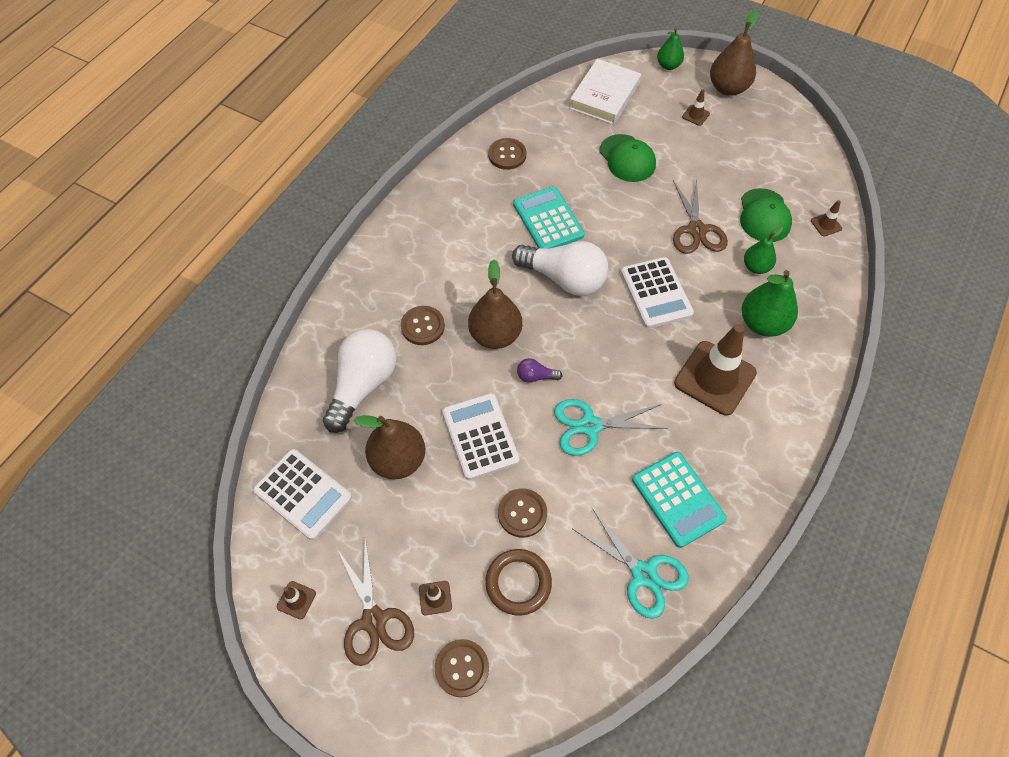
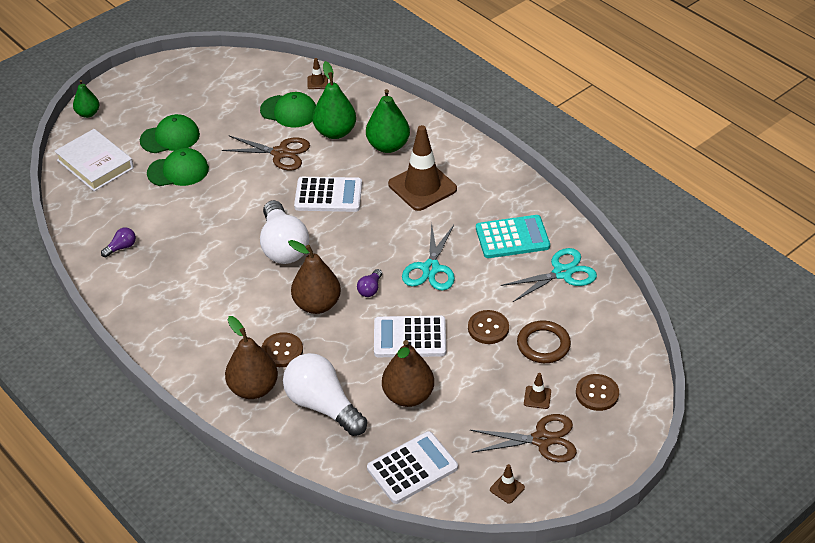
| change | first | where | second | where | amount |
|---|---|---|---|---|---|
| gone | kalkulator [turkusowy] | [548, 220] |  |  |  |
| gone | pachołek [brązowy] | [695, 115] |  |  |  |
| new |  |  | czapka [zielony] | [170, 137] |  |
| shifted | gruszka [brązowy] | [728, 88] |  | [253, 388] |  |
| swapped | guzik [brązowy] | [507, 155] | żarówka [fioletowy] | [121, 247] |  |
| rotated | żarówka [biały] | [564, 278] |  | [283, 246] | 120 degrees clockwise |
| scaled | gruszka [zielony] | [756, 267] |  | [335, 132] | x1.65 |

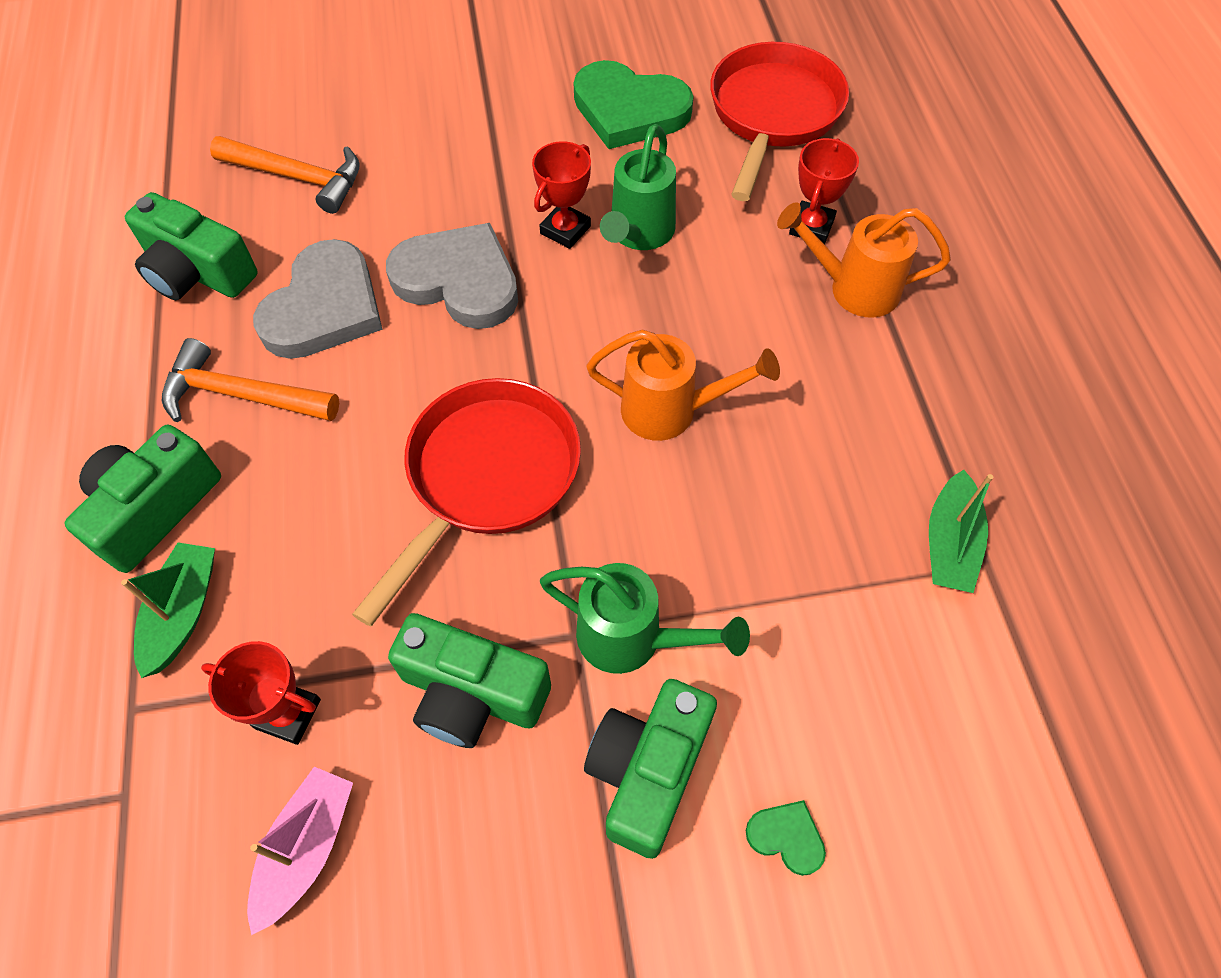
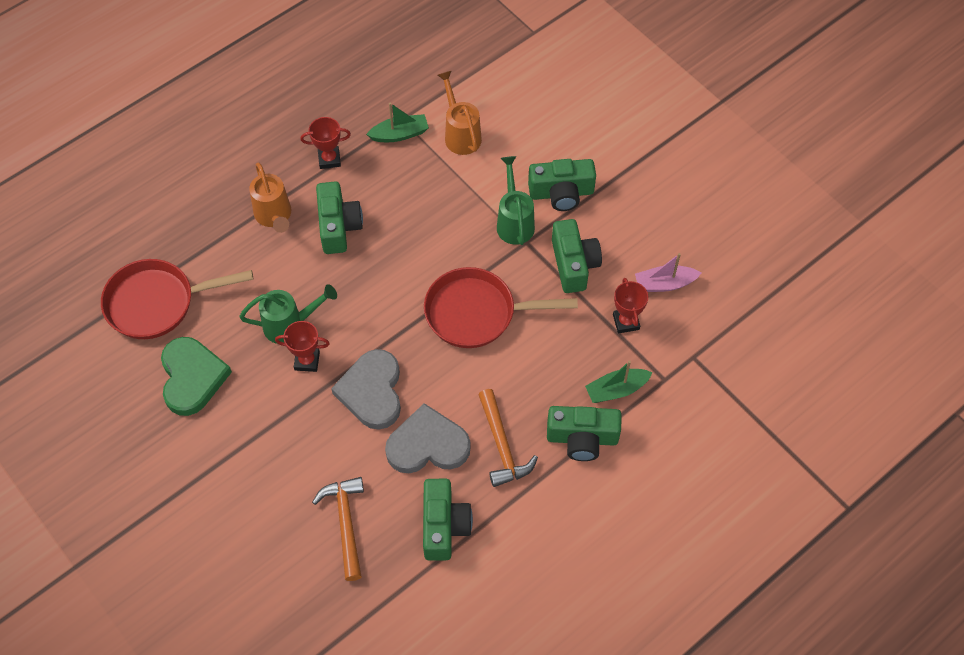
| change | first | where | second | where | amount |
|---|---|---|---|---|---|
| gone | serce [zielony] | [786, 837] |  |  |  |
| new |  |  | aparat fotograficzny [zielony] | [338, 226] |  |
| shifted | konewka [pomarańczowy] | [670, 411] |  | [460, 134] |  |
| shifted | puchar [czerwony] | [811, 227] |  | [329, 159] |  |

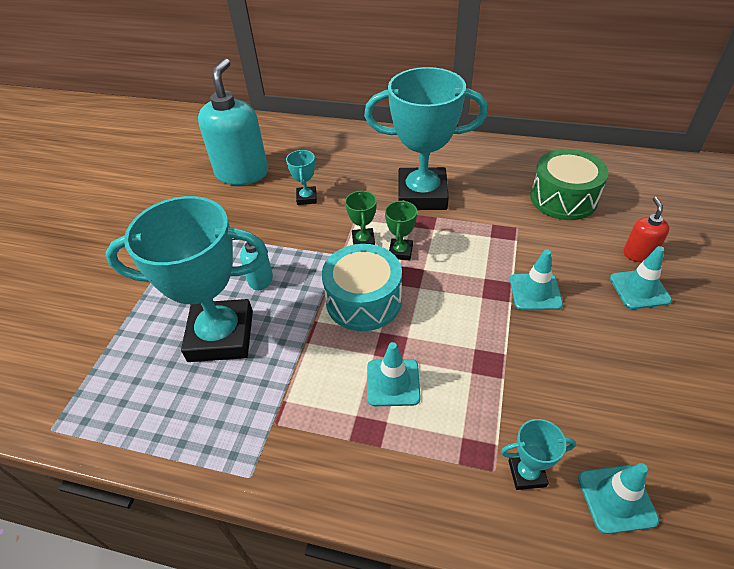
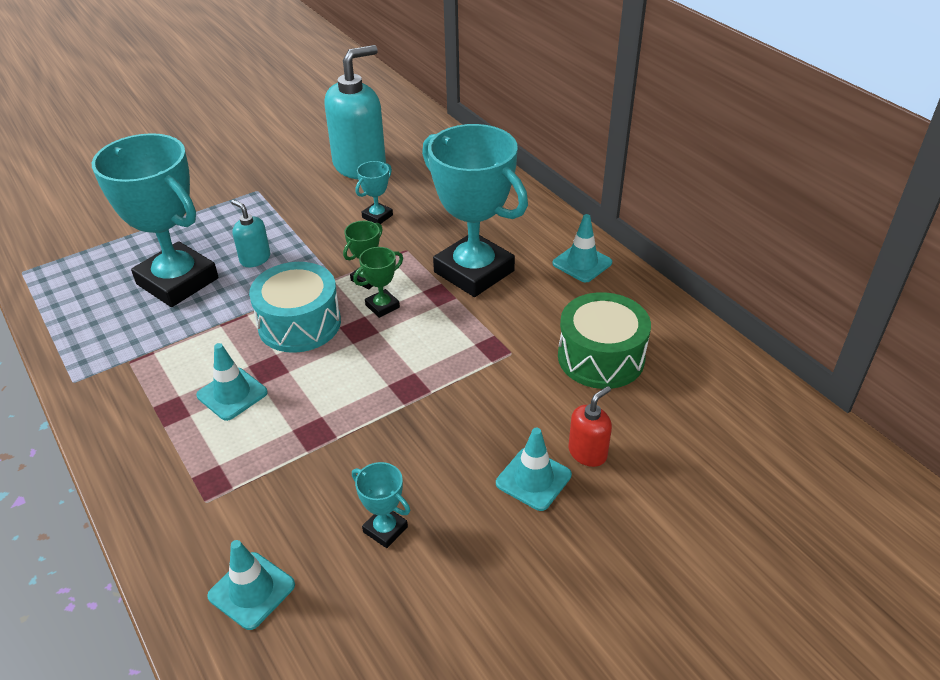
| change | first | where | second | where | amount |
|---|---|---|---|---|---|
| shifted | puchar [turkusowy] | [527, 473] |  | [385, 529] |  |
| shifted | pachołek [turkusowy] | [535, 292] |  | [582, 263] |  |

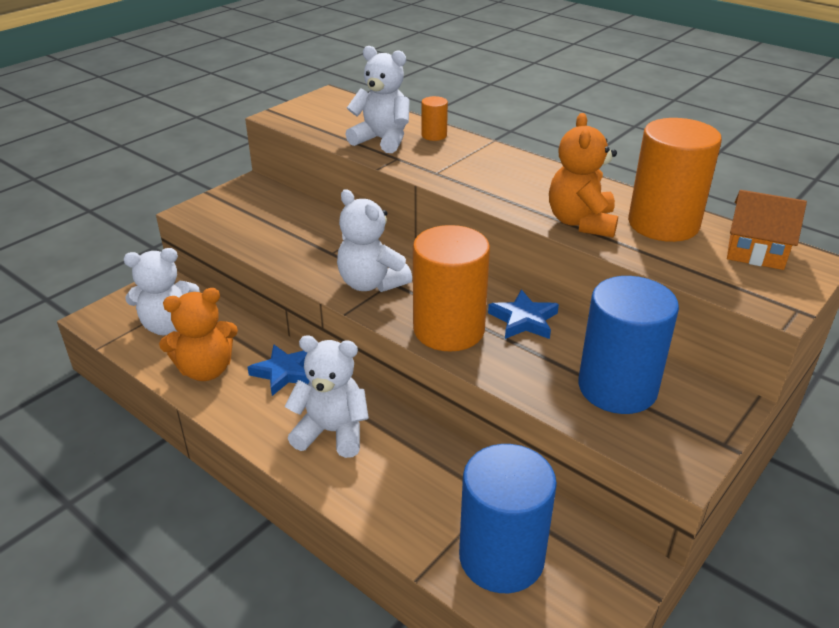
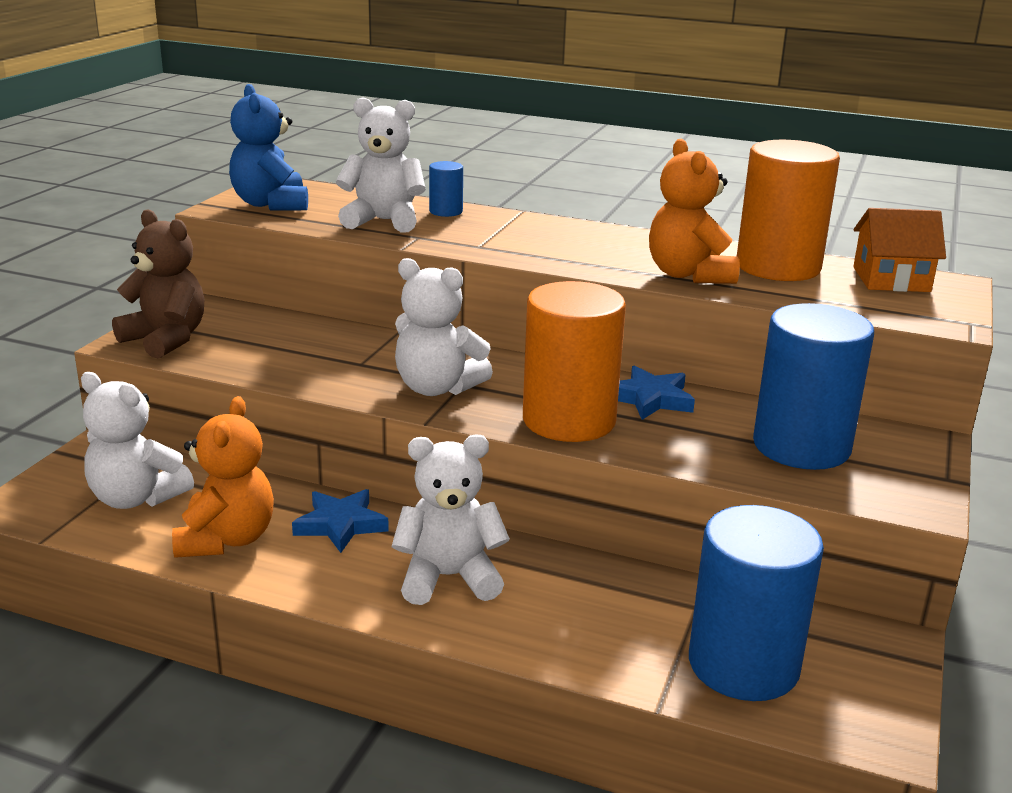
| change | first | where | second | where | amount |
|---|---|---|---|---|---|
| new |  |  | miś [brązowy] | [166, 339] |  |
| new |  |  | miś [niebieski] | [271, 204] |  |
| repainted | walec [pomarańczowy] | [434, 135] | walec [niebieski] | [446, 211] |  |
| rotated | miś [biały] | [168, 325] |  | [136, 498] | 60 degrees clockwise |
| rotated | miś [pomarańczowy] | [206, 370] |  | [226, 539] | 45 degrees counterclockwise |

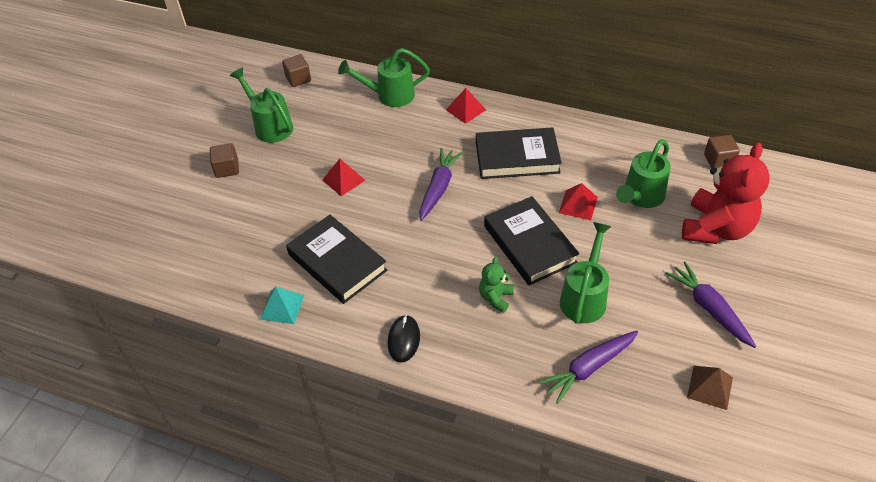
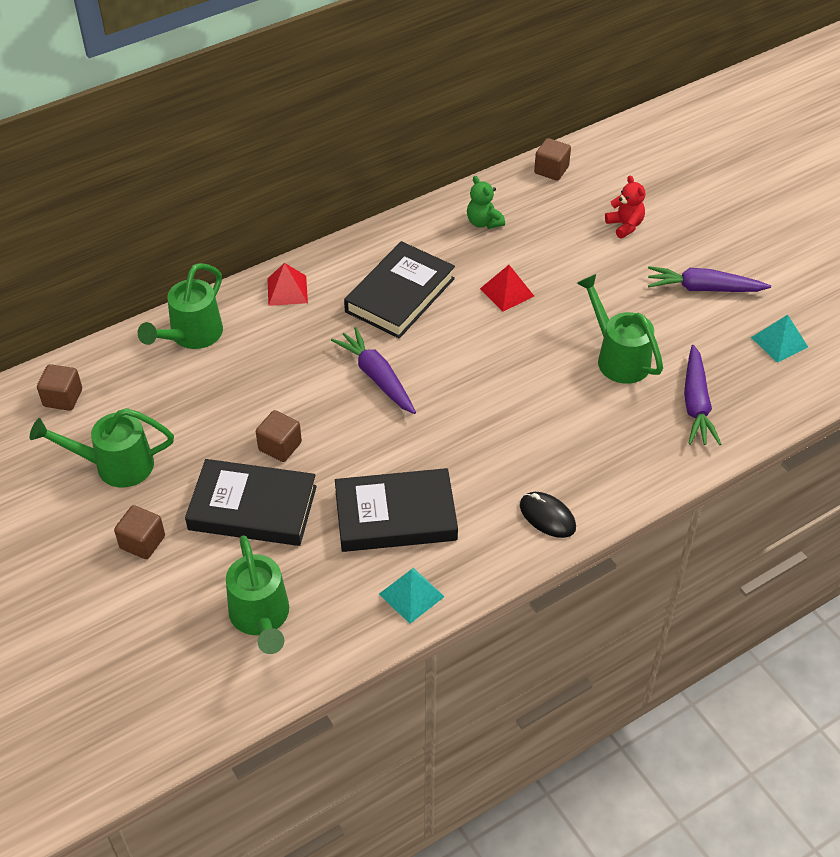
| change | first | where | second | where | amount |
|---|---|---|---|---|---|
| shifted | miś [zielony] | [495, 298] |  | [483, 222] |  |
| shifted | książka [czarny] | [530, 244] |  | [252, 508] |  |
| shifted | konewka [zielony] | [641, 197] |  | [261, 618] |  |
| swapped | piramida [czerwony] | [343, 180] | sześcian [brązowy] | [280, 446] |  |
| repainted | piramida [brązowy] | [710, 387] | piramida [turkusowy] | [779, 342] |  |
| scaled | miś [czerwony] | [716, 228] |  | [625, 225] | x0.47 |

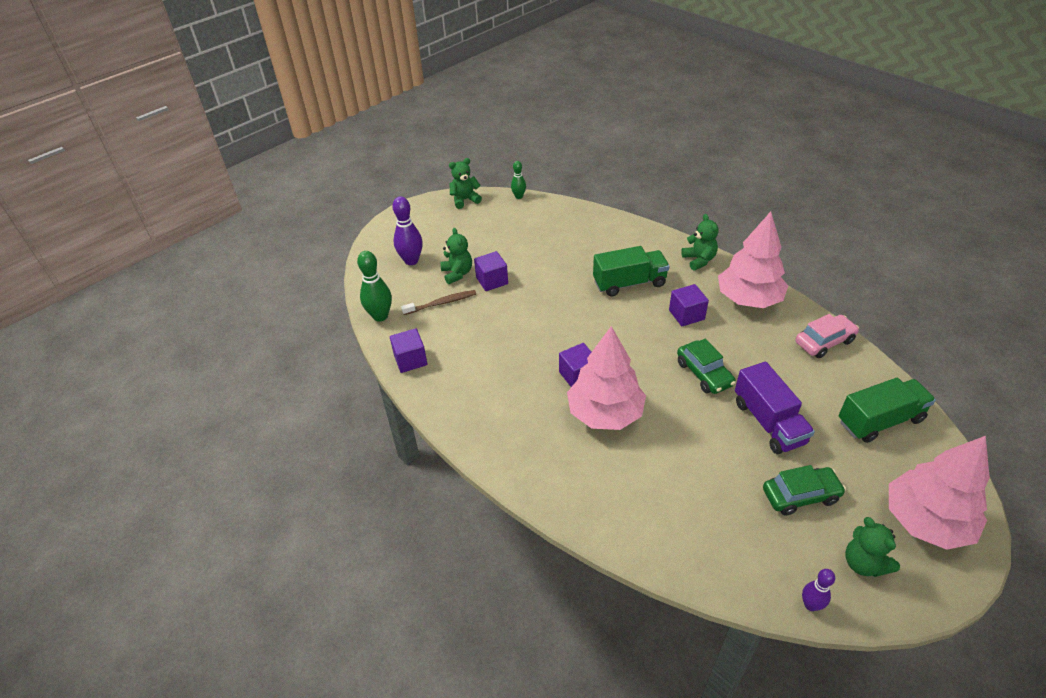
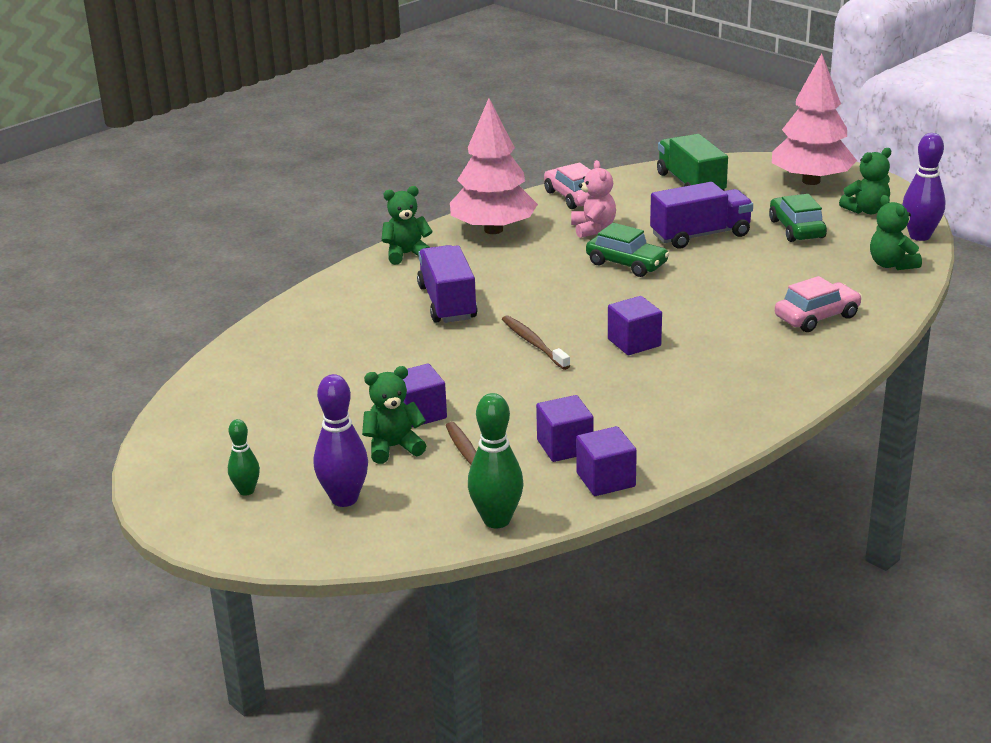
| change | first | where | second | where | amount |
|---|---|---|---|---|---|
| gone | drzewko [różowy] | [605, 413] |  |  |  |
| new |  |  | szczoteczka do zębów [brązowy] | [533, 343] |  |
| new |  |  | miś [różowy] | [593, 229] |  |
| new |  |  | samochód [różowy] | [817, 317] |  |
| shifted | miś [zielony] | [465, 200] |  | [891, 264] |  |
| shifted | kręgiel [zielony] | [519, 196] |  | [246, 491] |  |
| shifted | sześcian [fioletowy] | [686, 315] |  | [565, 446] |  |
| repainted | ciężarówka [zielony] | [629, 283] | ciężarówka [fioletowy] | [447, 303] |  |
| rotated | samochód [zielony] | [704, 373] |  | [627, 264] | 60 degrees clockwise |
| scaled | kręgiel [fioletowy] | [810, 605] |  | [919, 236] | x1.69 |

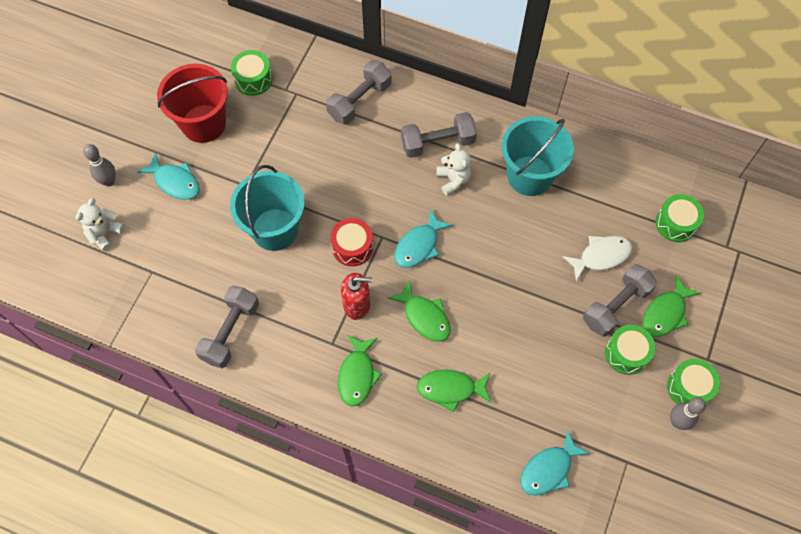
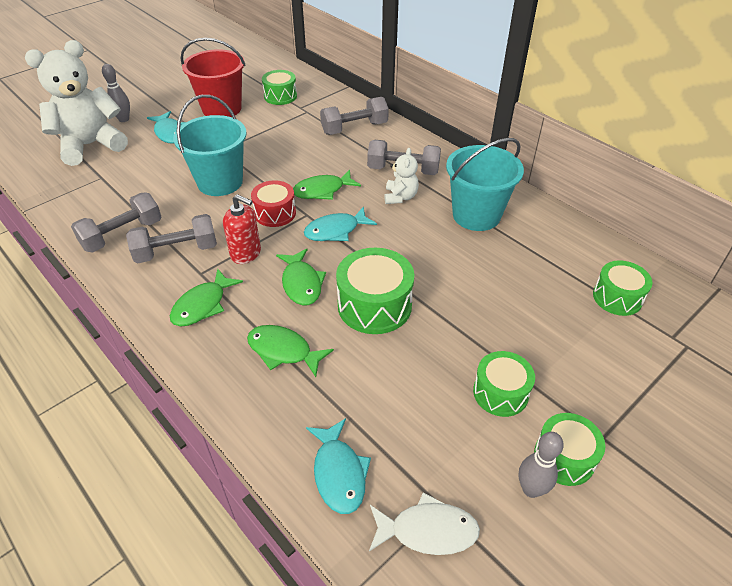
| change | first | where | second | where | amount |
|---|---|---|---|---|---|
| new |  |  | bęben [zielony] | [374, 305] |  |
| shifted | ryba [biały] | [601, 256] |  | [427, 530] |  |
| shifted | hantel [szary] | [616, 306] |  | [176, 251] |  |
| shifted | ryba [zielony] | [665, 313] |  | [322, 190] |  |
| rotated | ryba [turkusowy] | [549, 469] |  | [339, 473] | 90 degrees counterclockwise |
| scaled | miś [biały] | [104, 233] |  | [91, 145] | x2.12 |

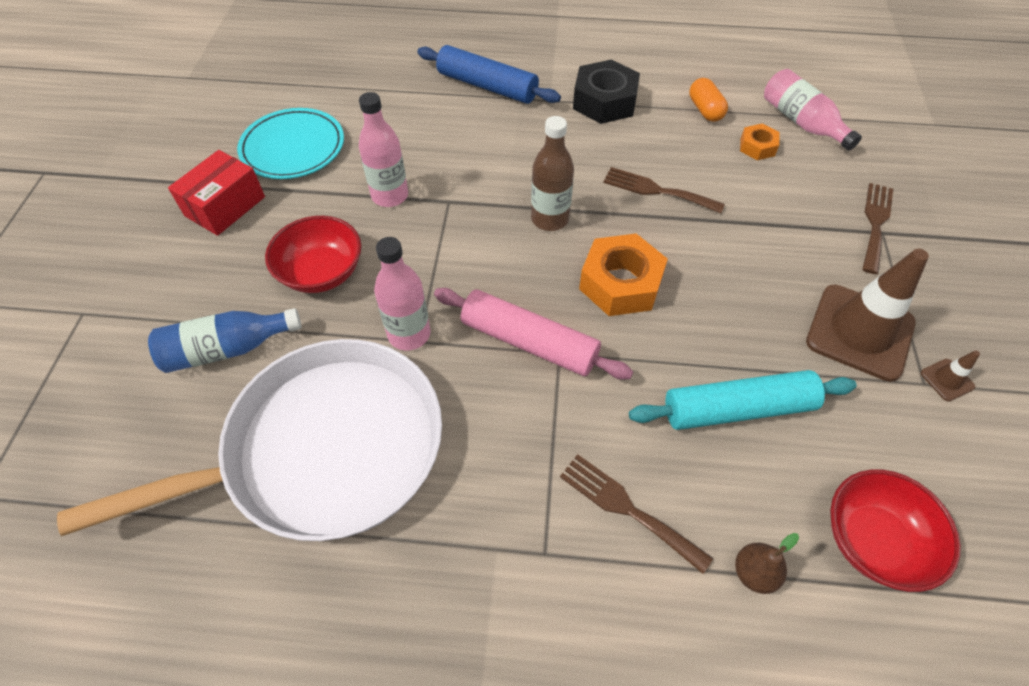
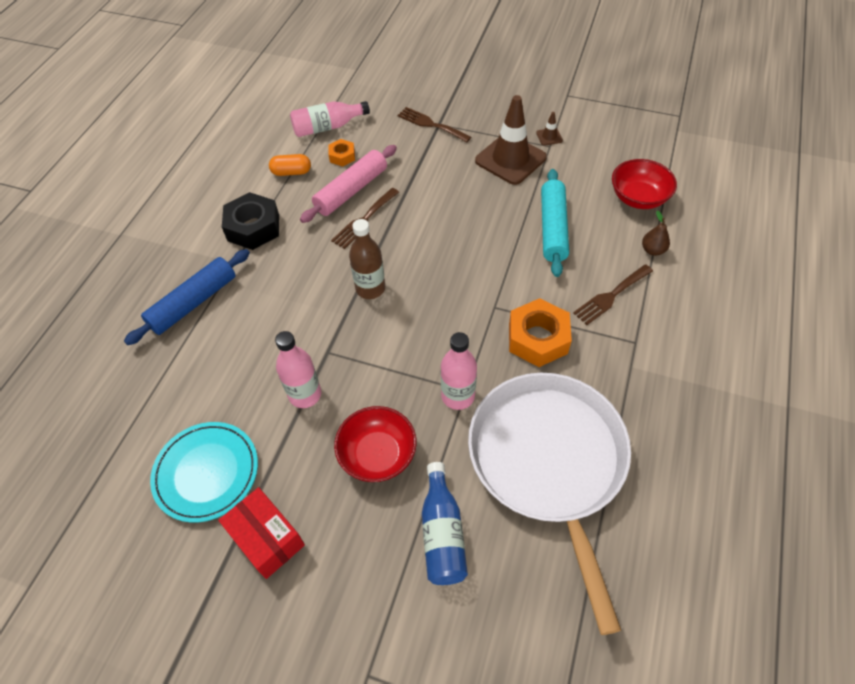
| change | first | where | second | where | amount |
|---|---|---|---|---|---|
| shifted | wałek do ciasta [różowy] | [529, 342] |  | [351, 191] |  |
| shifted | nakrętka [pomarańczowy] | [620, 283] |  | [537, 338] |  |

